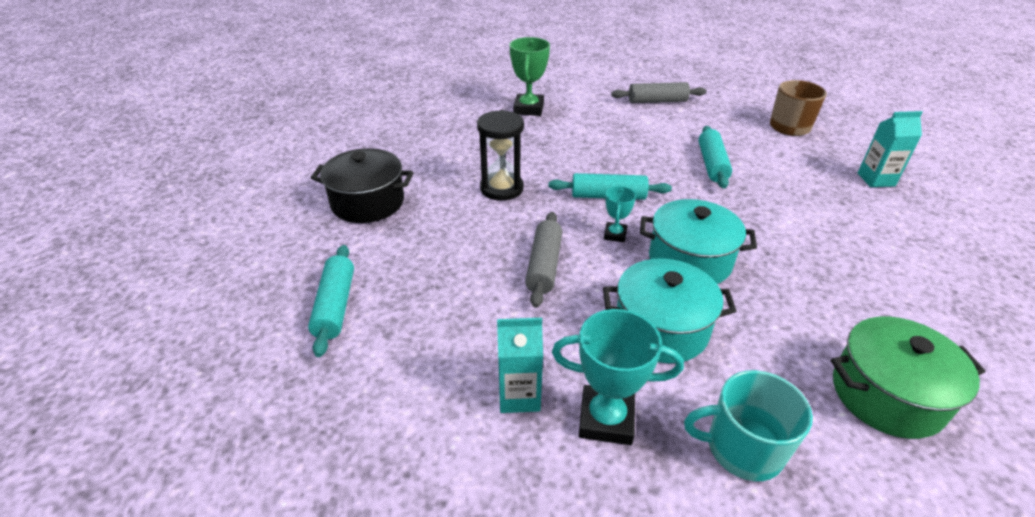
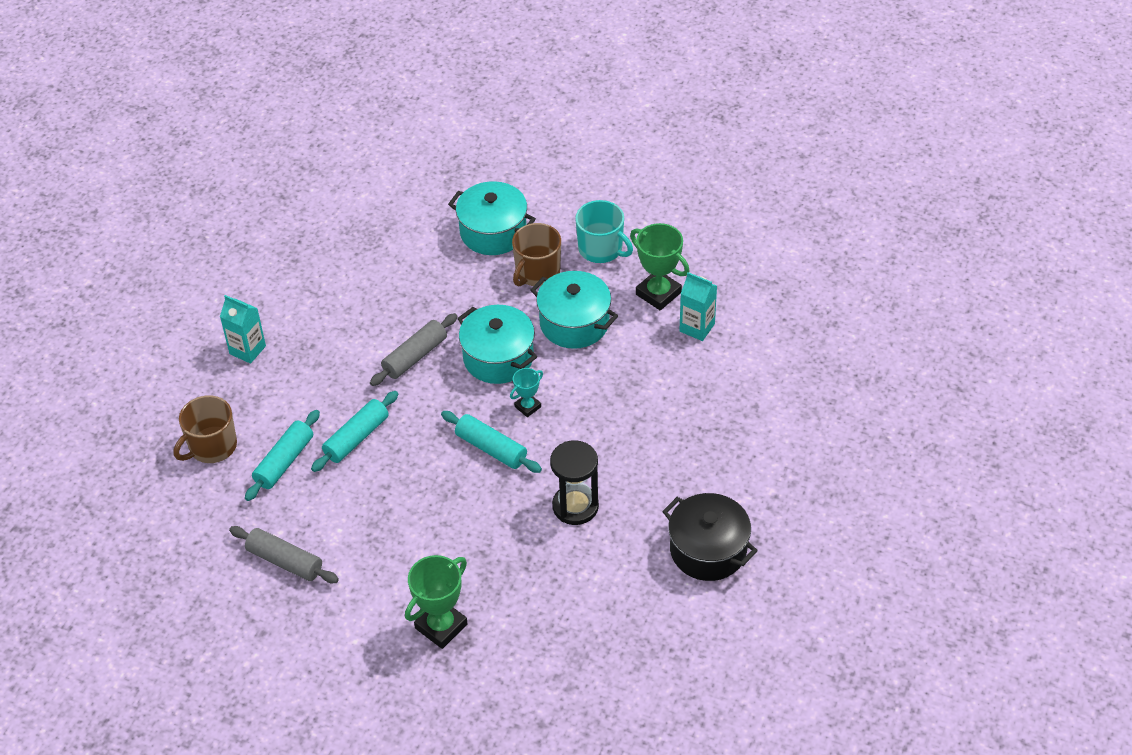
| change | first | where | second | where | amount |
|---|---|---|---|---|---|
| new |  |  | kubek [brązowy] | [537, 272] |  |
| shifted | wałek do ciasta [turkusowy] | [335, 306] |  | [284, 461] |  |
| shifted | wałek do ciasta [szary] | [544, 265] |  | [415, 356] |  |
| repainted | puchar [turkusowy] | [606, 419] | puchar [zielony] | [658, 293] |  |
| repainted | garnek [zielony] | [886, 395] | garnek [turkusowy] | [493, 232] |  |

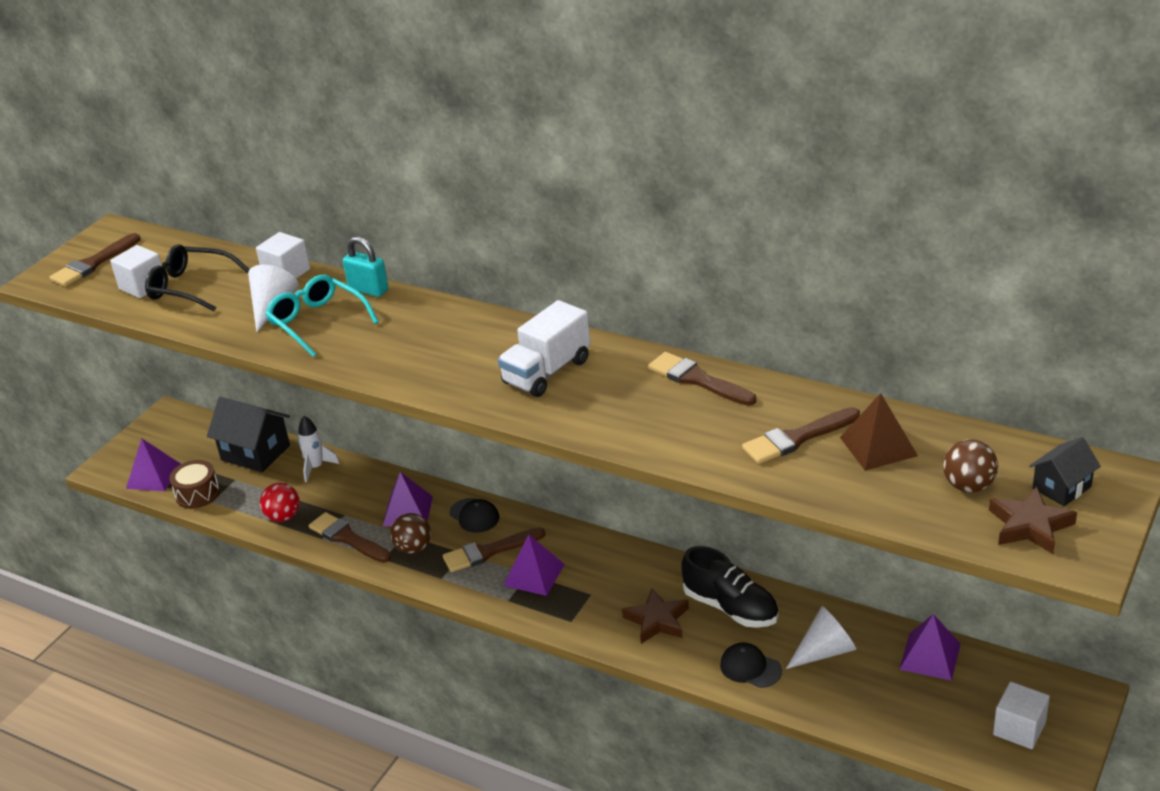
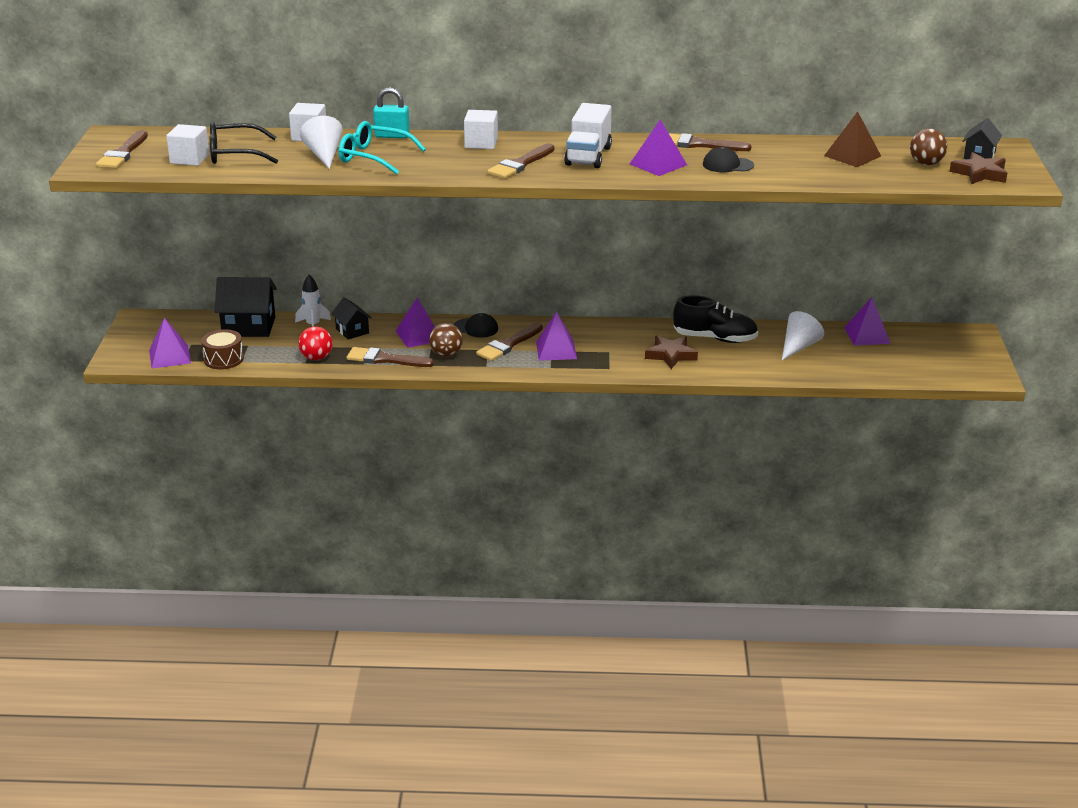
| change | first | where | second | where | amount |
|---|---|---|---|---|---|
| new |  |  | domek [czarny] | [352, 331] |  |
| new |  |  | piramida [fioletowy] | [658, 164] |  |
| shifted | czapka [czarny] | [750, 668] |  | [727, 165] |  |
| shifted | pędzel [brązowy] | [797, 438] |  | [520, 164] |  |
| shifted | sześcian [biały] | [1019, 729] |  | [481, 143] |  |

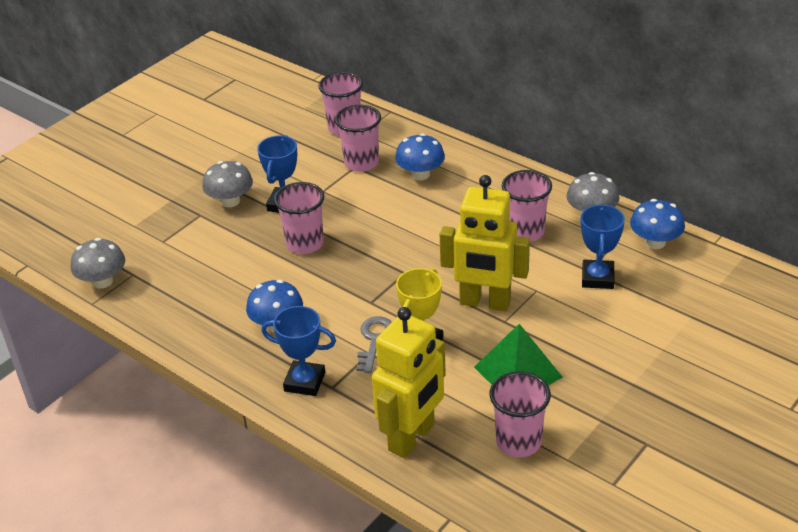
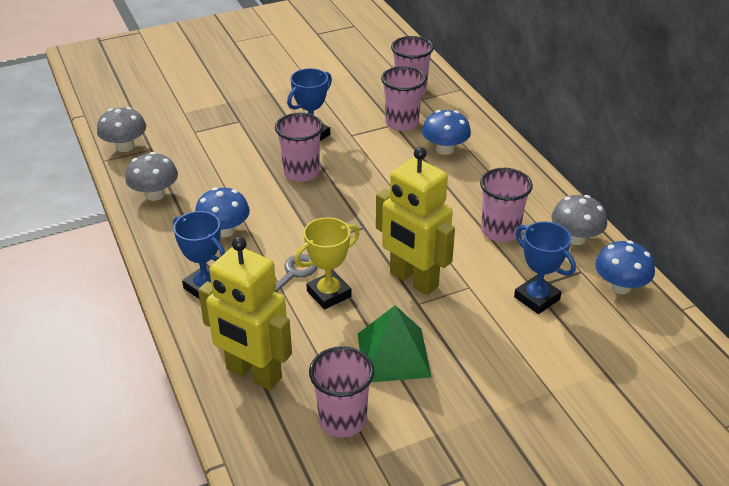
| change | first | where | second | where | amount |
|---|---|---|---|---|---|
| shifted | grzyb [szary] | [230, 201] |  | [155, 194] |  |
| rotated | robot [żółty] | [412, 437] |  | [253, 374] | 60 degrees clockwise |
| rotated | puchar [niebieski] | [597, 278] |  | [537, 298] | 75 degrees counterclockwise |

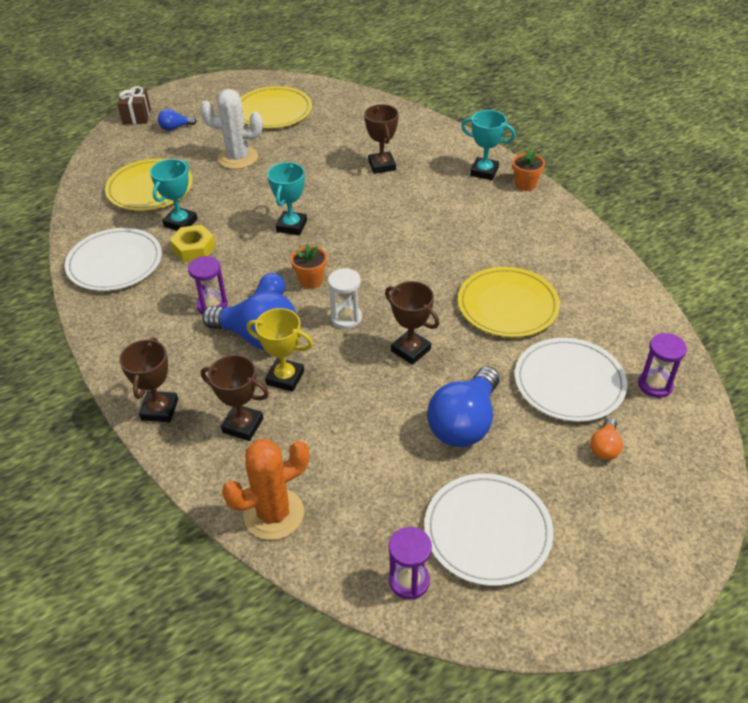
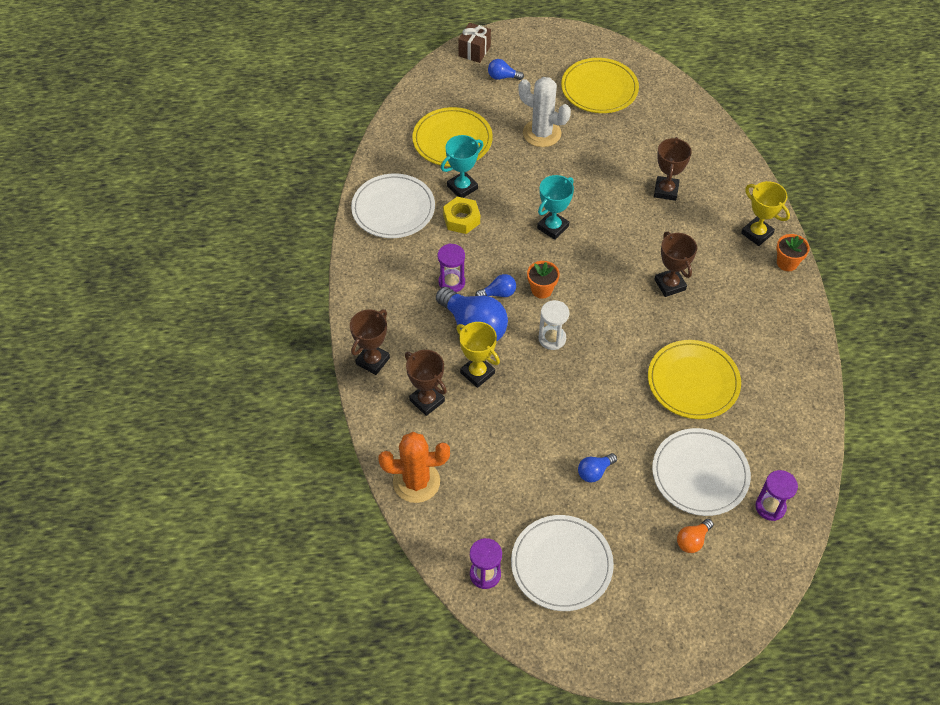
| change | first | where | second | where | amount |
|---|---|---|---|---|---|
| shifted | puchar [brązowy] | [410, 350] |  | [670, 285] |  |
| repainted | puchar [turkusowy] | [484, 172] | puchar [żółty] | [757, 233] |  |
| scaled | żarówka [niebieski] | [464, 423] |  | [594, 472] | x0.48 |

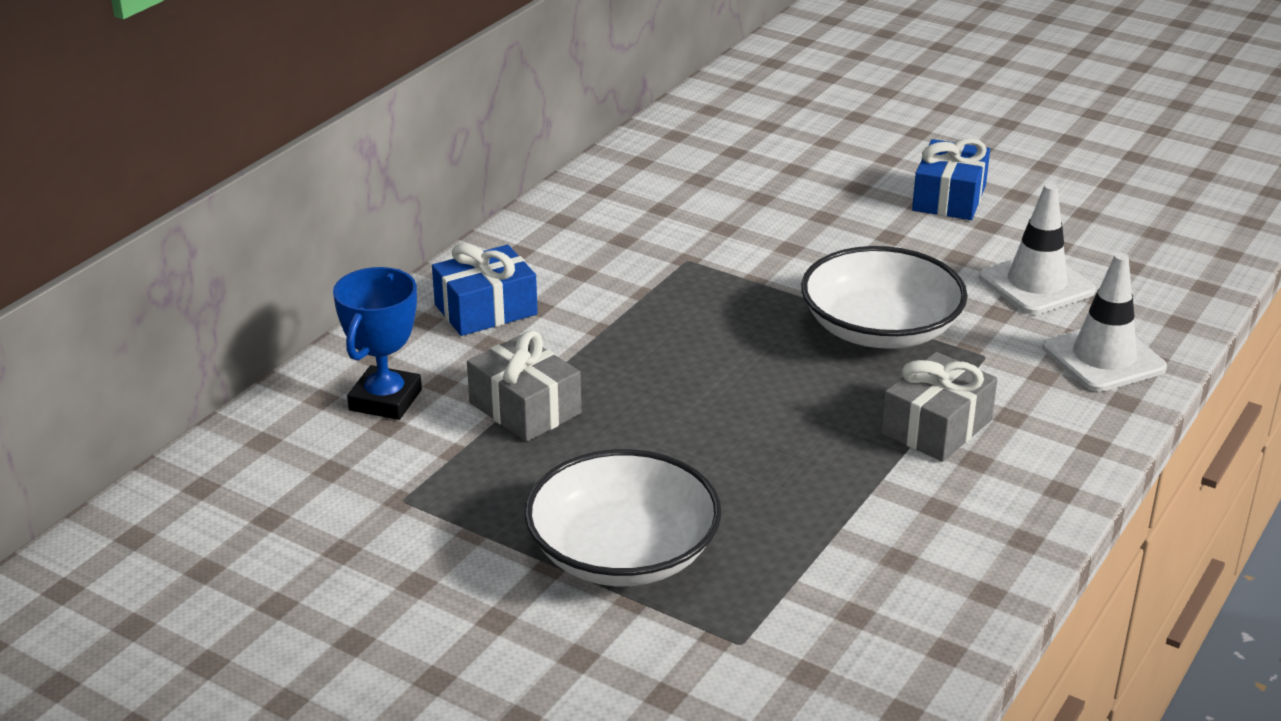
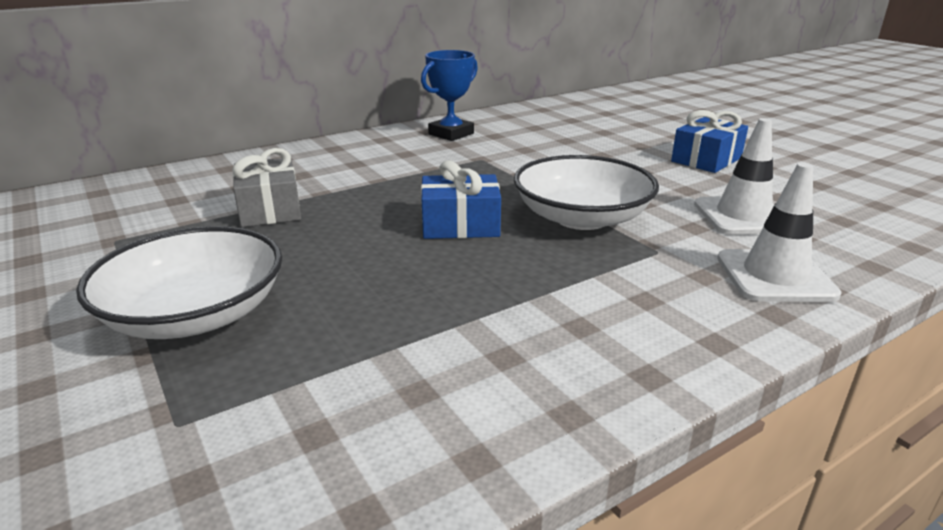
| change | first | where | second | where | amount |
|---|---|---|---|---|---|
| gone | prezent [szary] | [936, 427] |  |  |  |
| shifted | puchar [niebieski] | [385, 400] |  | [451, 134] |  |
| shifted | prezent [niebieski] | [486, 310] |  | [460, 225] |  |

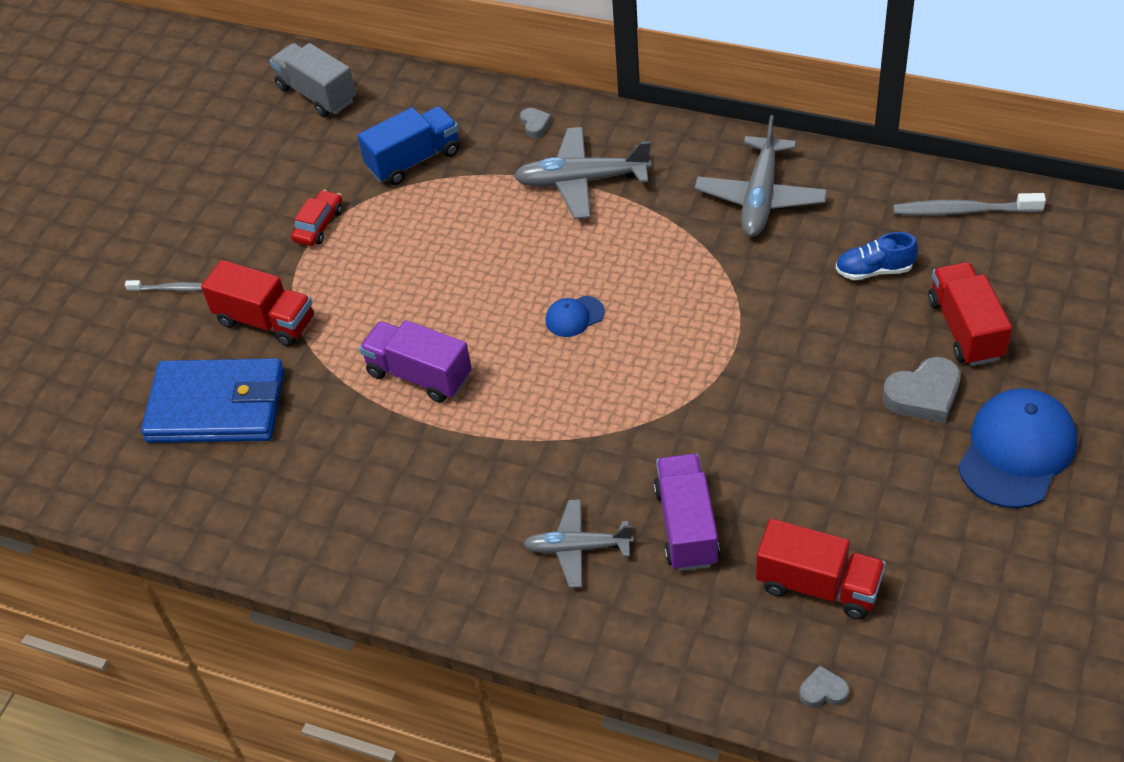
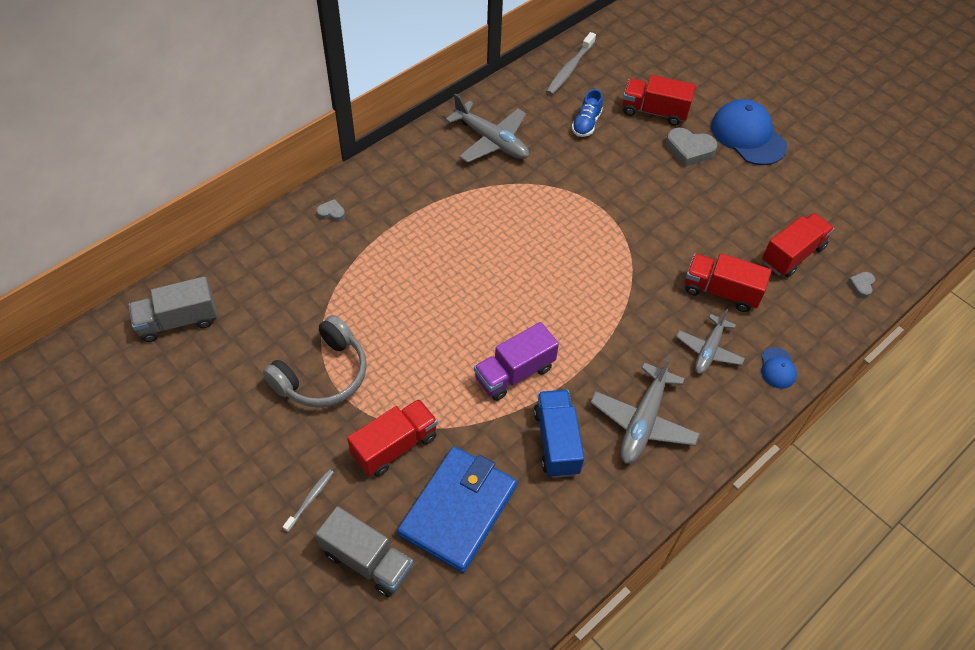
| change | first | where | second | where | amount |
|---|---|---|---|---|---|
| new |  |  | ciężarówka [szary] | [367, 561] |  |
| shifted | ciężarówka [niebieski] | [414, 160] |  | [556, 442] |  |
| shifted | samolot [szary] | [581, 181] |  | [643, 422] |  |
| shifted | czapka [niebieski] | [574, 316] |  | [777, 368] |  |
| swapped | samochód [czerwony] | [319, 225] | słuchawki [szary] | [322, 374] |  |
| repainted | ciężarówka [fioletowy] | [686, 526] | ciężarówka [czerwony] | [721, 291] |  |
| rotated | serce [szary] | [923, 395] |  | [689, 150] | 105 degrees clockwise |

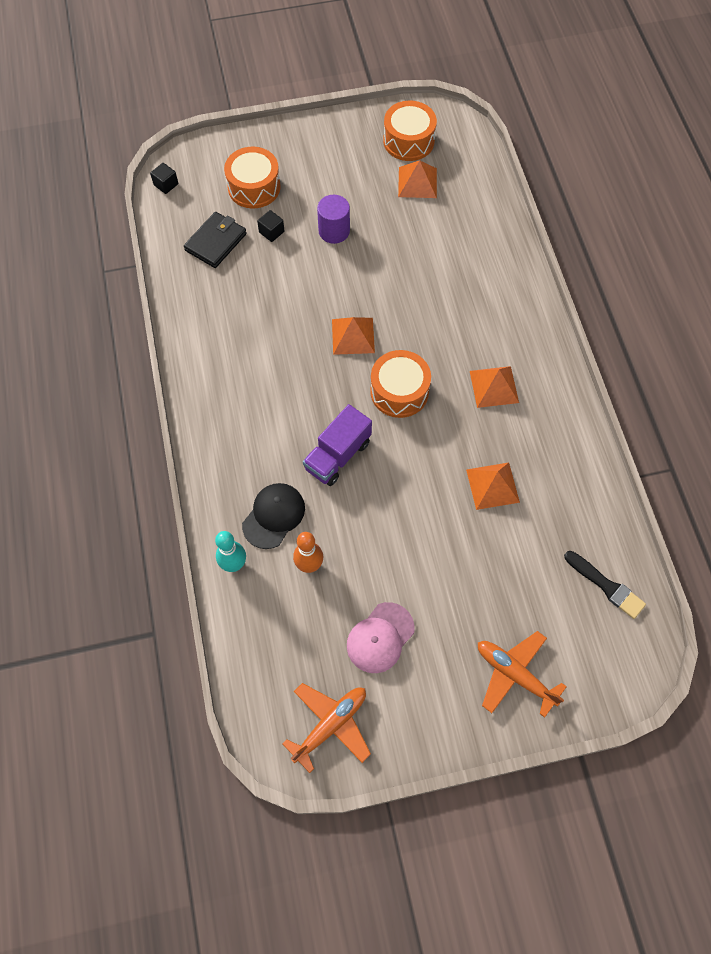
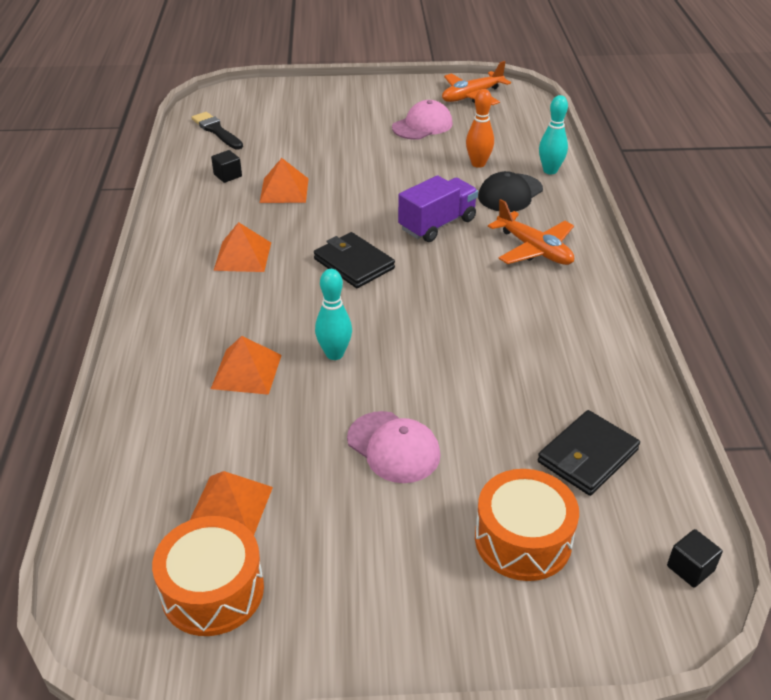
| change | first | where | second | where | amount |
|---|---|---|---|---|---|
| new |  |  | kręgiel [turkusowy] | [334, 354] |  |
| shifted | sześcian [czarny] | [271, 232] |  | [228, 175] |  |
| shifted | piramida [pomarańczowy] | [353, 336] |  | [246, 371] |  |
| shifted | samolot [pomarańczowy] | [514, 674] |  | [534, 249] |  |
| swapped | walec [fioletowy] | [334, 231] | czapka [różowy] | [393, 447] |  |
| swapped | bęben [pomarańczowy] | [399, 391] | portfel [czarny] | [354, 264] |  |

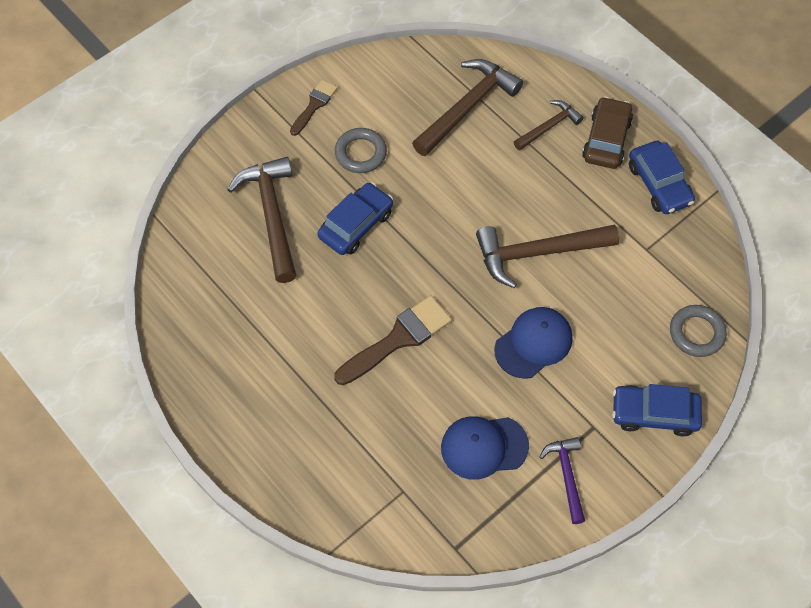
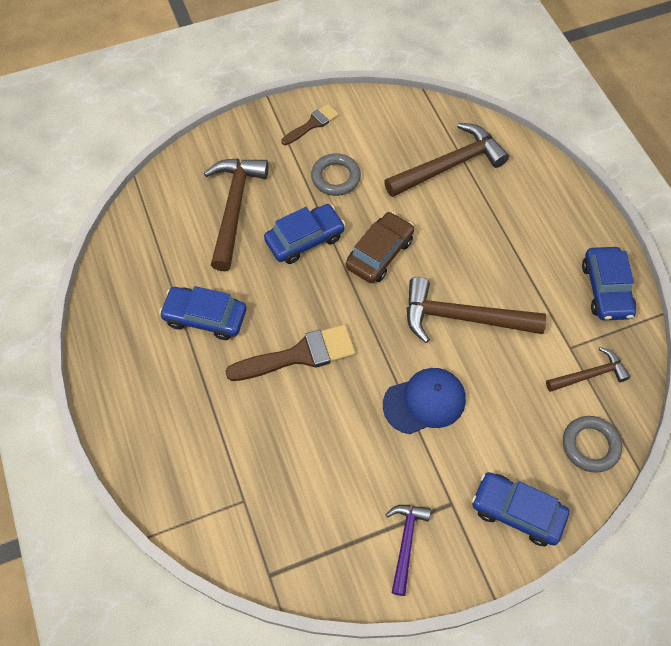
| change | first | where | second | where | amount |
|---|---|---|---|---|---|
| gone | czapka [niebieski] | [484, 447] |  |  |  |
| new |  |  | samochód [niebieski] | [205, 317] |  |
| shifted | młotek [brązowy] | [549, 127] |  | [589, 375] |  |
| shifted | samochód [brązowy] | [606, 139] |  | [379, 253] |  |

